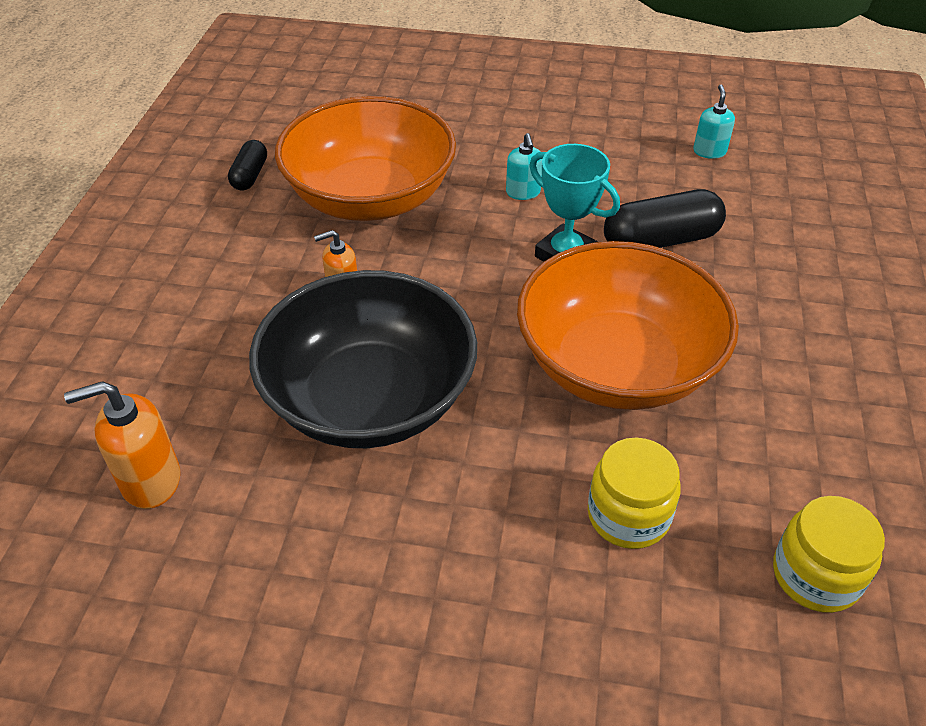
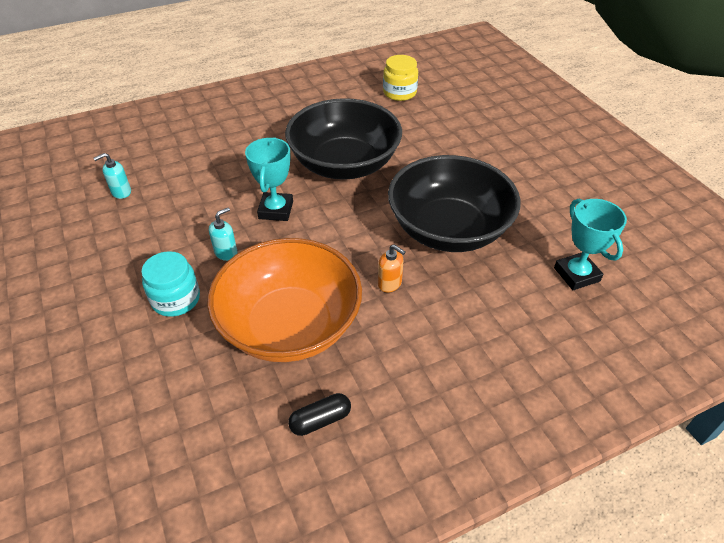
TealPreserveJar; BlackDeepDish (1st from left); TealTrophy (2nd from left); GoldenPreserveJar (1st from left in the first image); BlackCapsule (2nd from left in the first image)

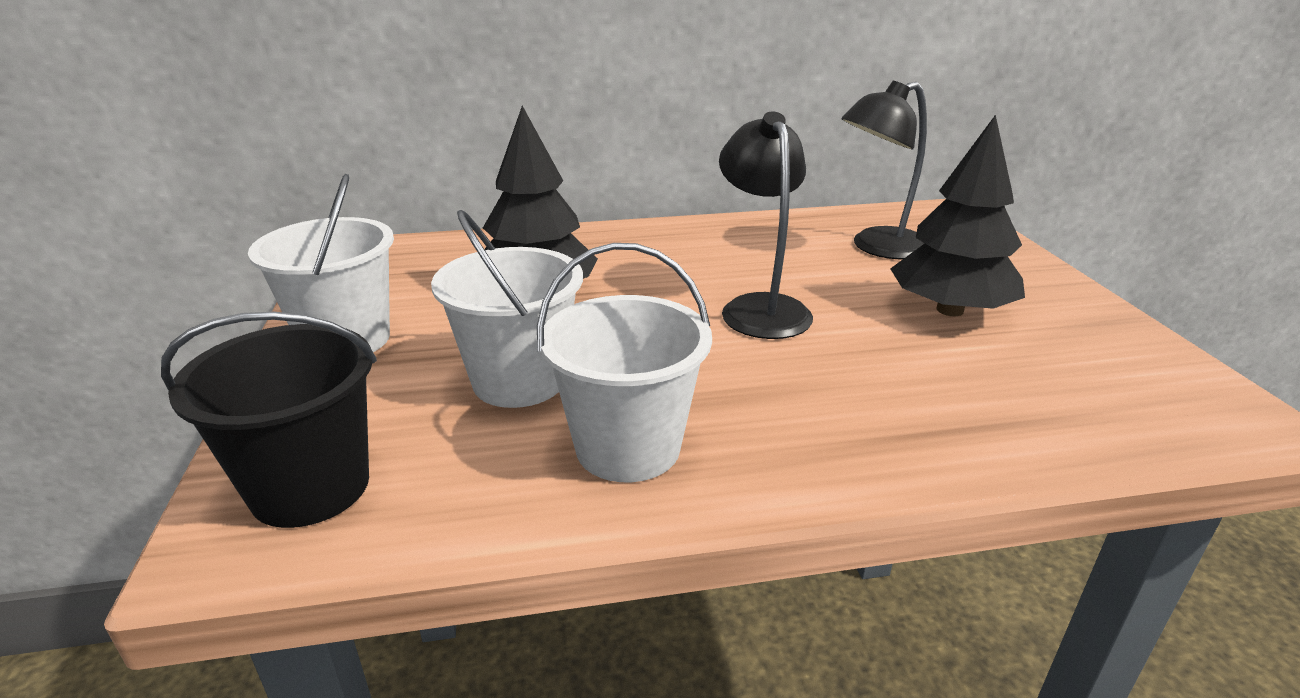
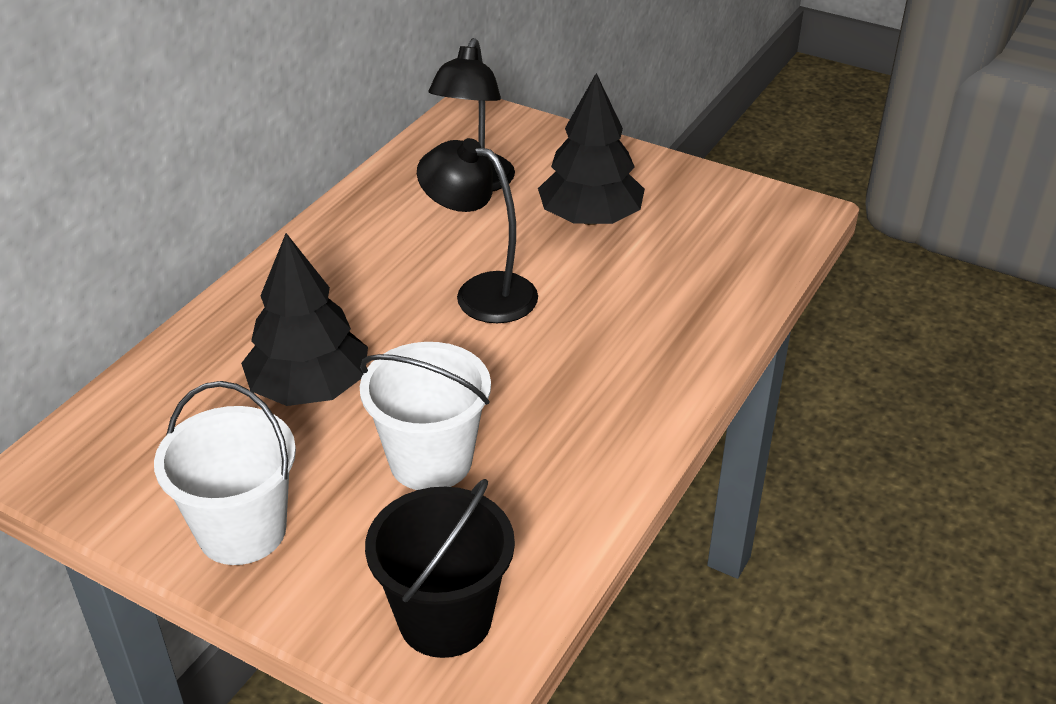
WhiteBucket (3rd from left in the first image)

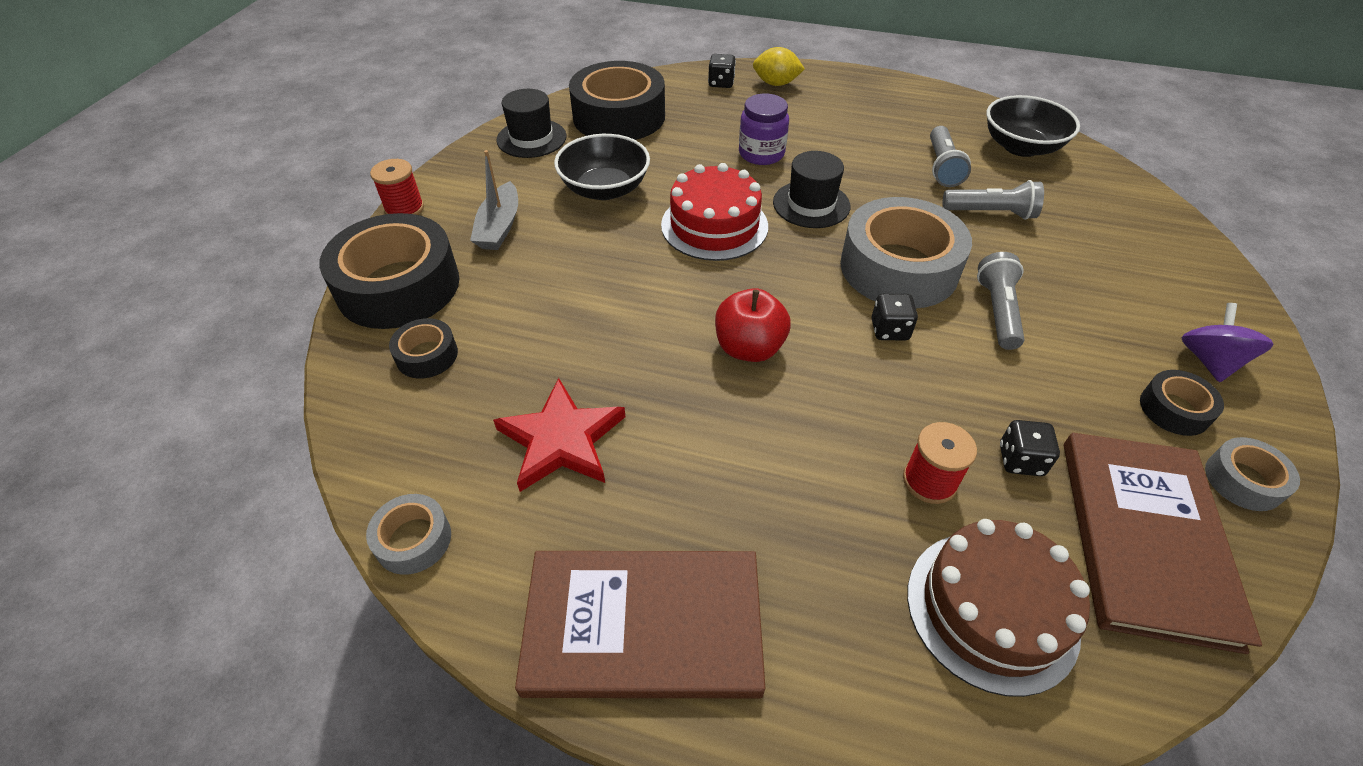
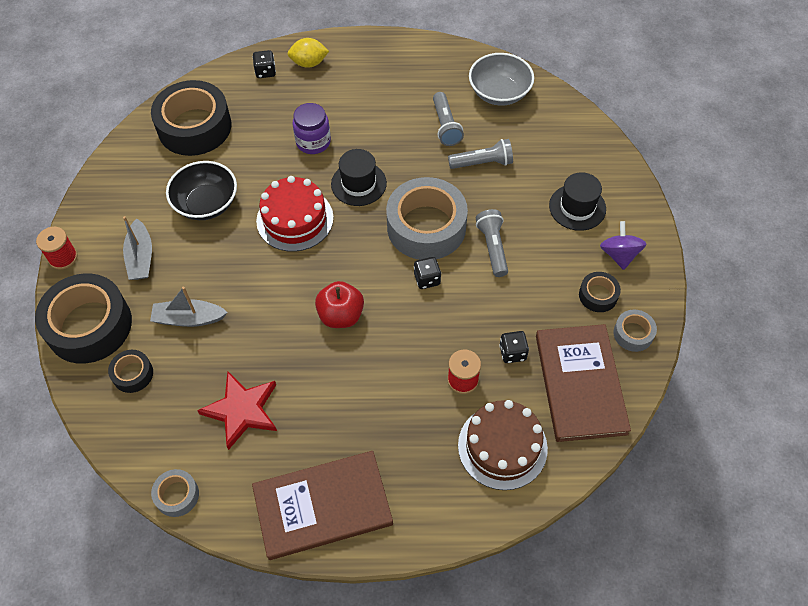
GreySailboat (2nd from left); GreyDeepDish; BlackTopHat (2nd from left)

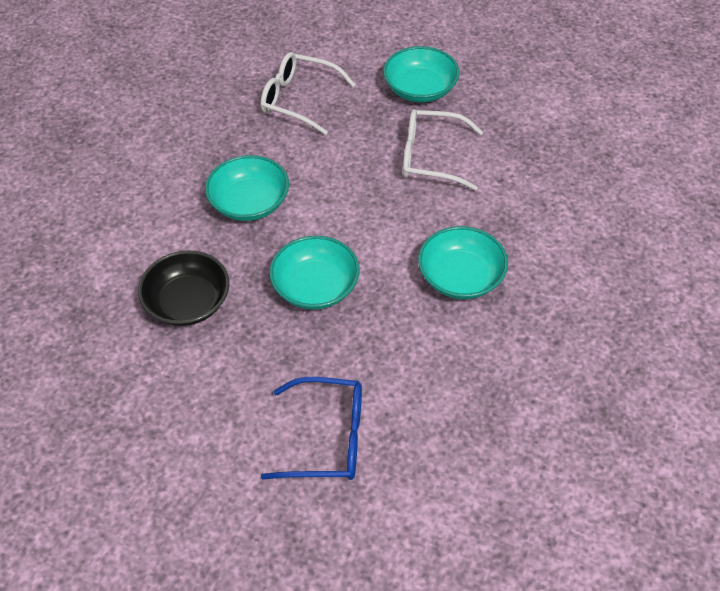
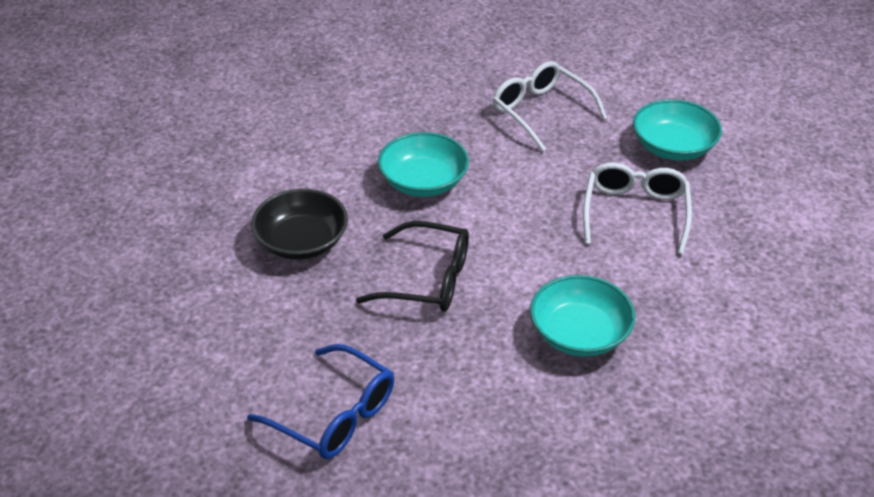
BlackEyeglasses; WhiteEyeglasses (2nd from left)

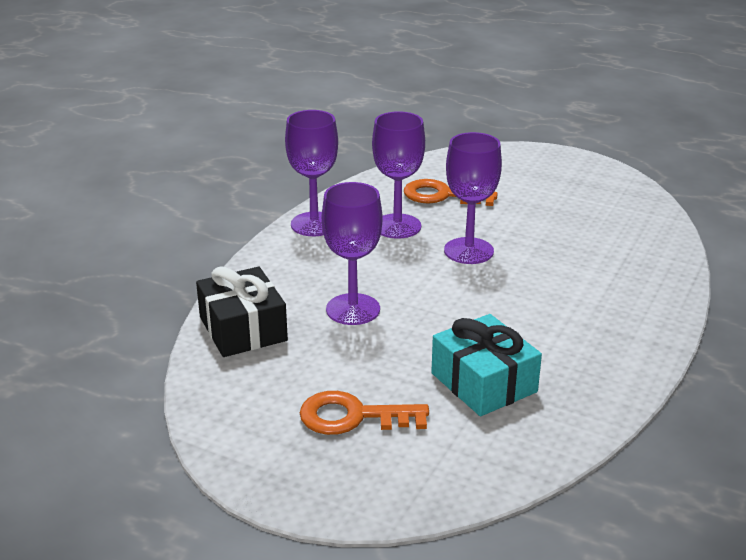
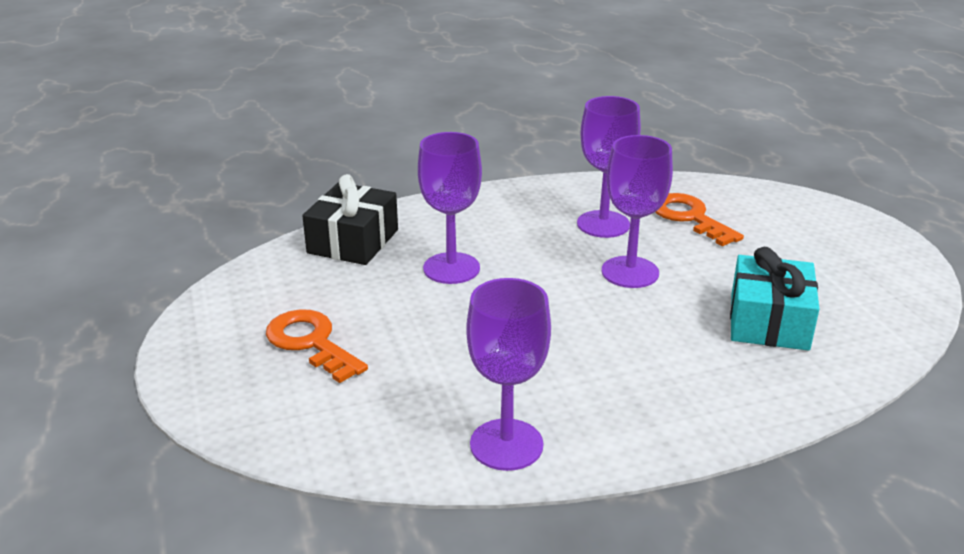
RoyalPurpleChalice (2nd from left); TealGift

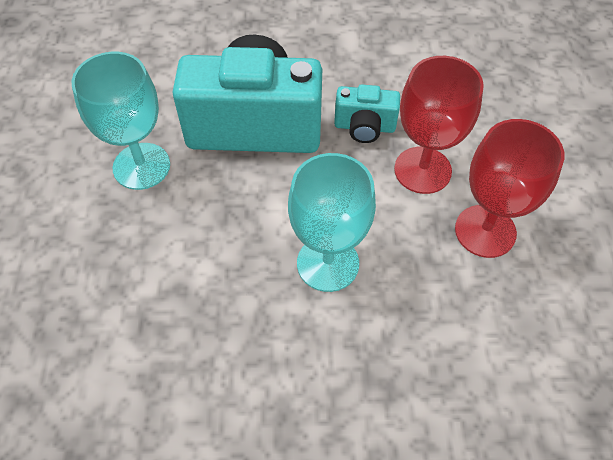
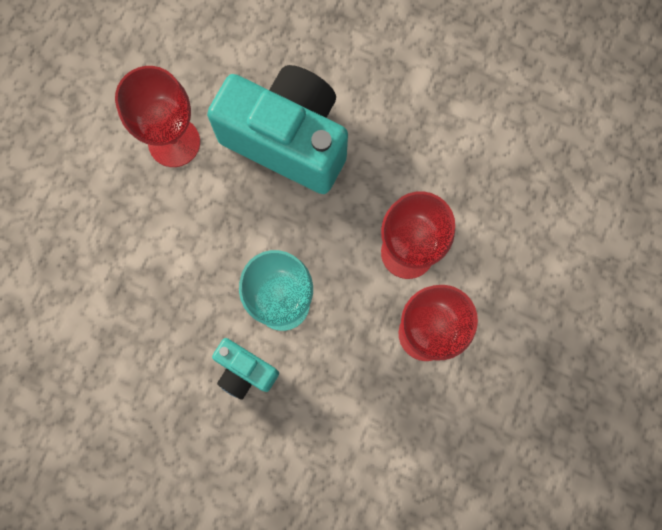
RedChalice (1st from left); TealCamera (1st from left)

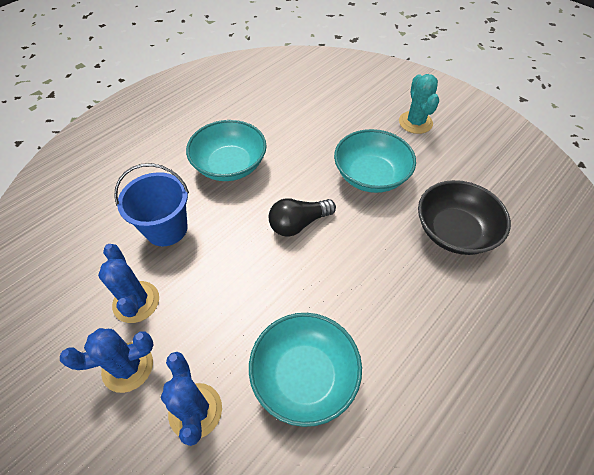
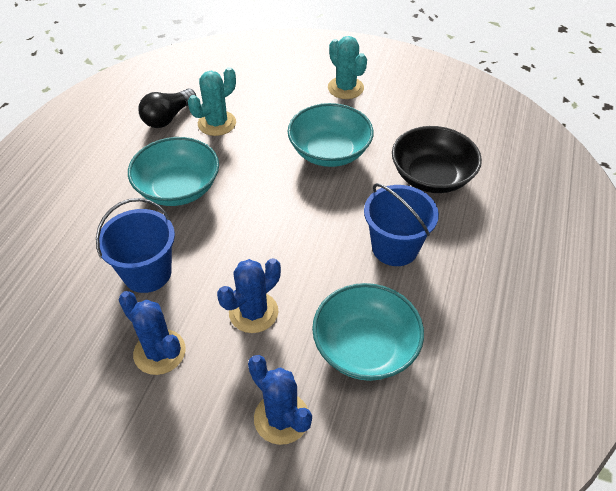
BlackBulb; TealSaguaroCactus (1st from left); RoyalBlueSaguaroCactus (2nd from left); RoyalBlueBucket (2nd from left)

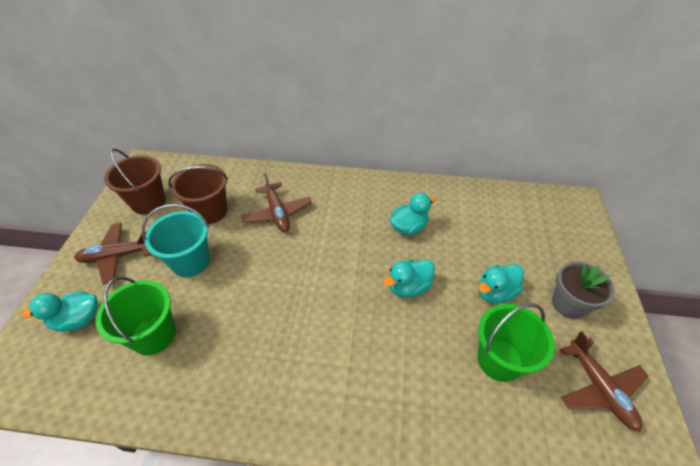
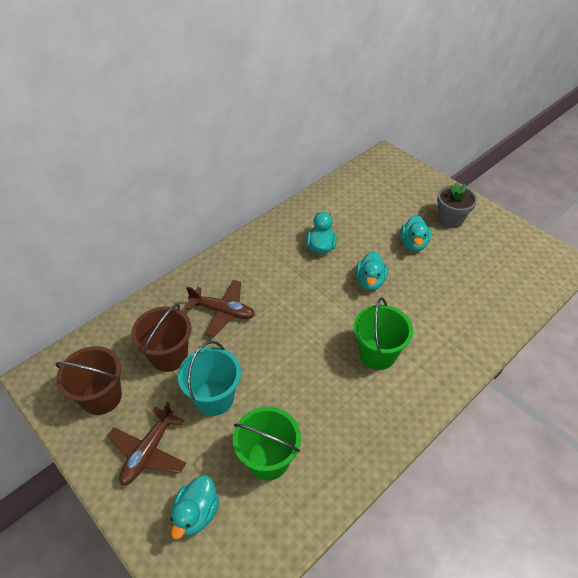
GreenBucket (2nd from left); BrownAeroplane (3rd from left in the first image)

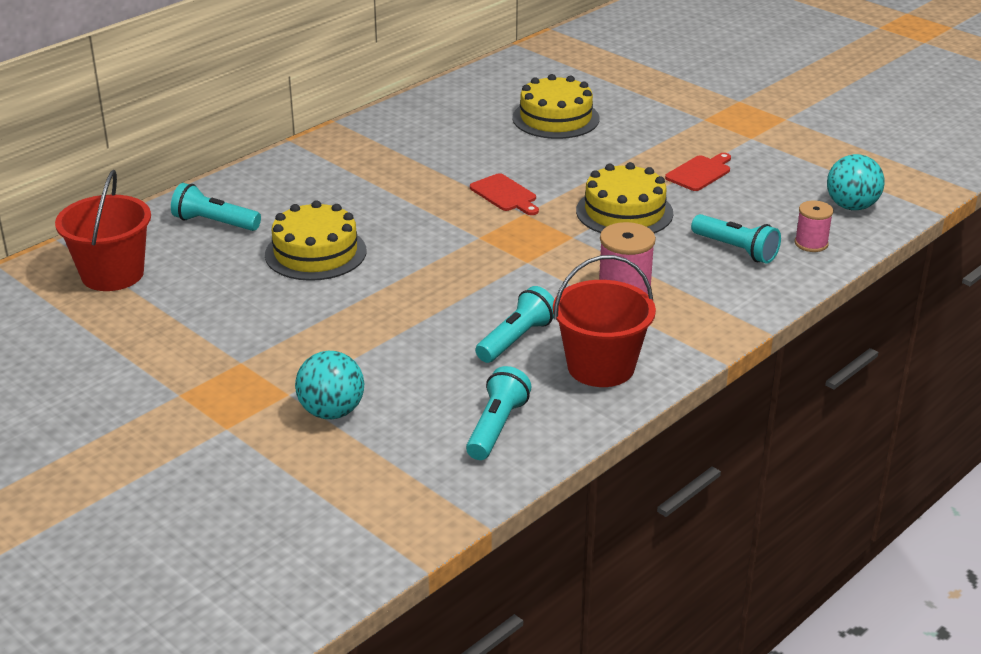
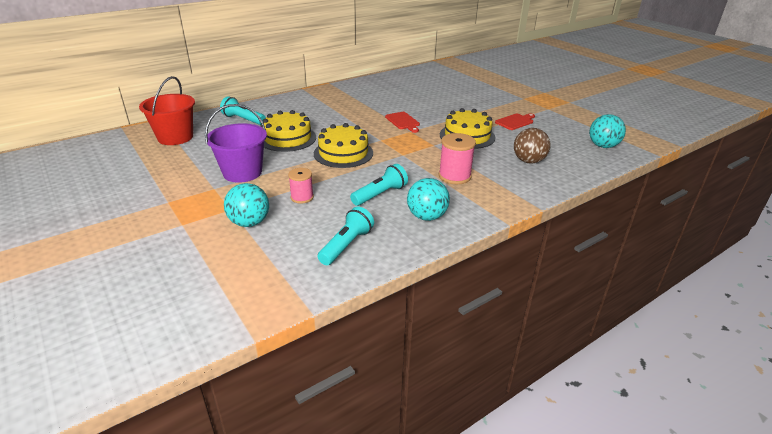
RoyalPurpleBucket; RosePinkBobbin (1st from left); GoldenLayerCake (2nd from left); TealBall (2nd from left); BrownBall

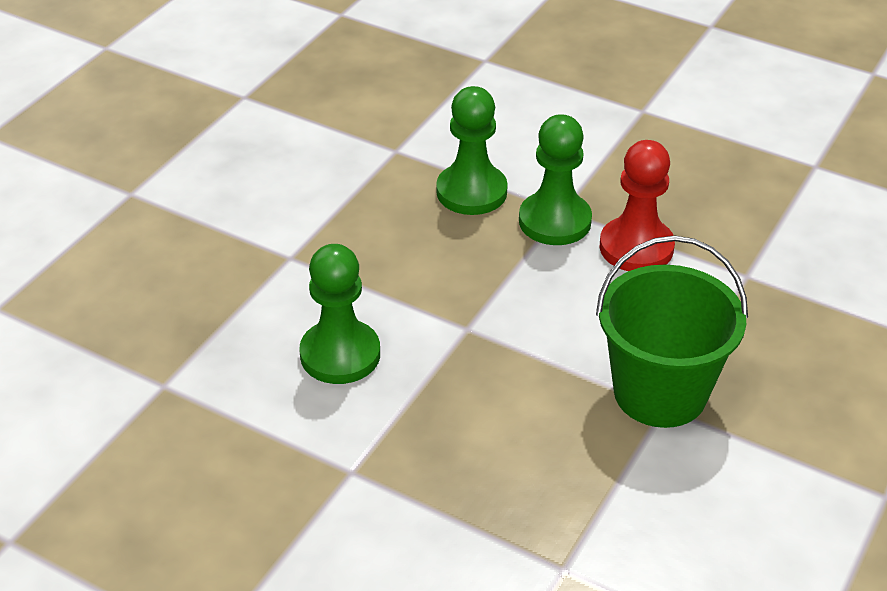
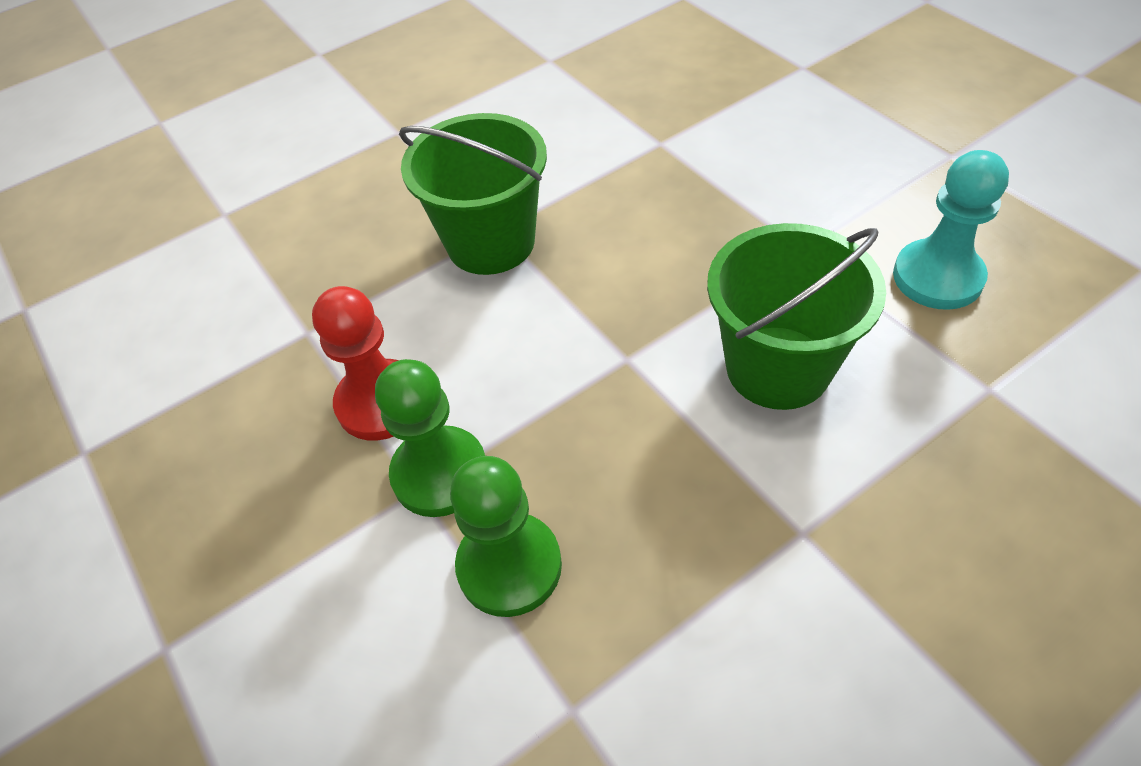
GreenBucket (2nd from left); TealPawn

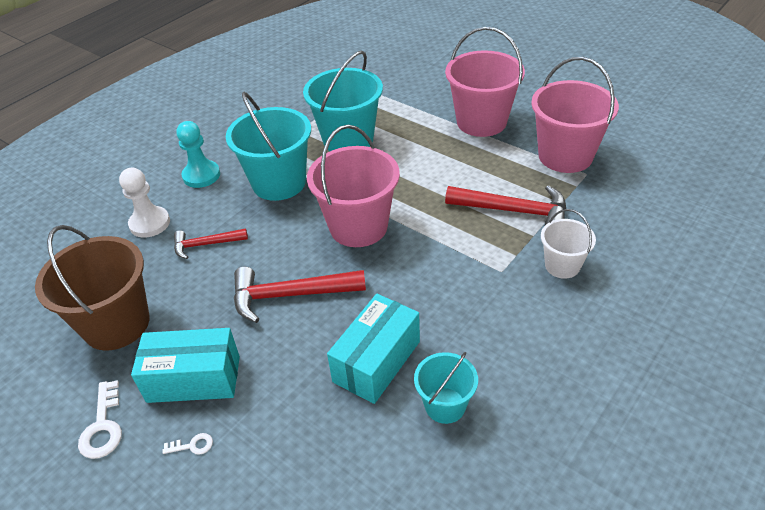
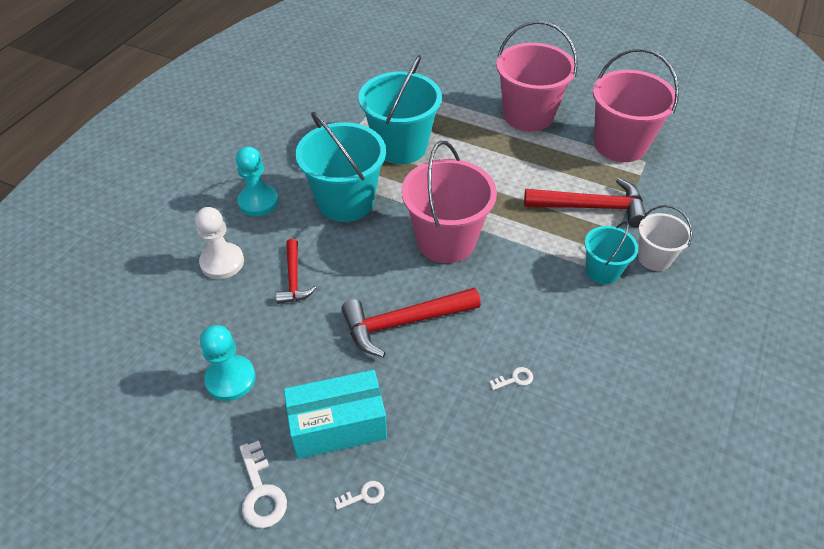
TealPawn (1st from left); RedClawHammer (1st from left); WhiteKey (3rd from left); TealBucket (3rd from left)

